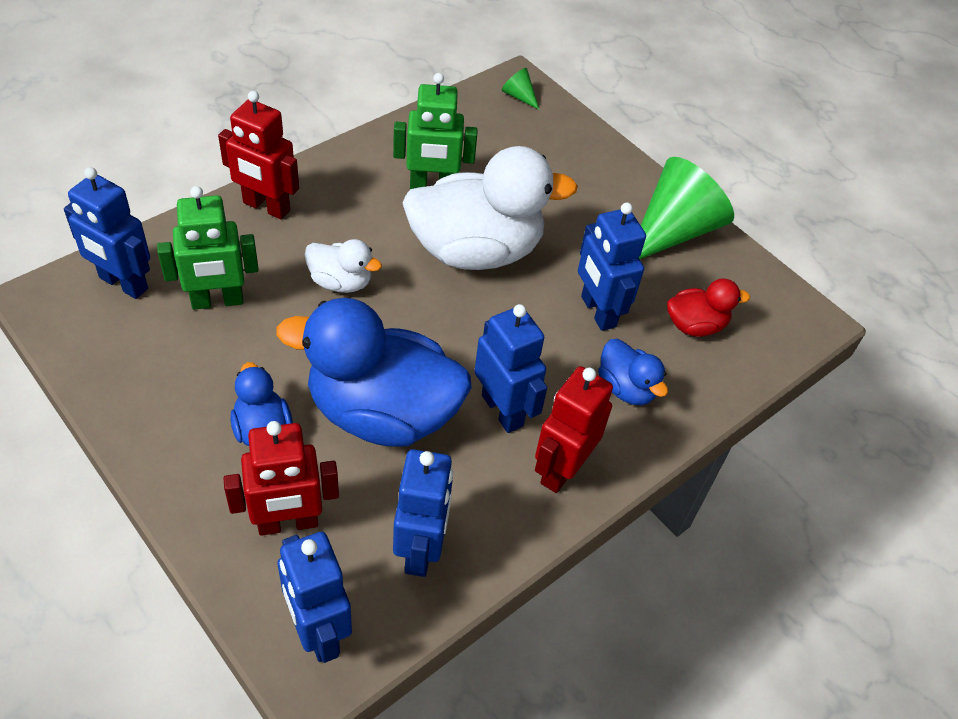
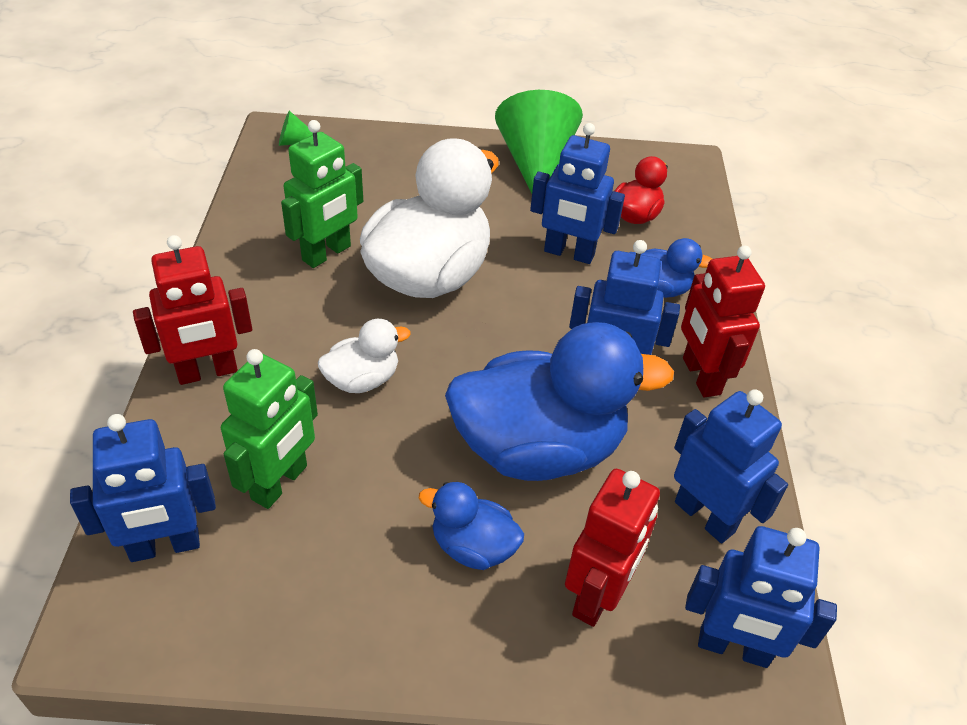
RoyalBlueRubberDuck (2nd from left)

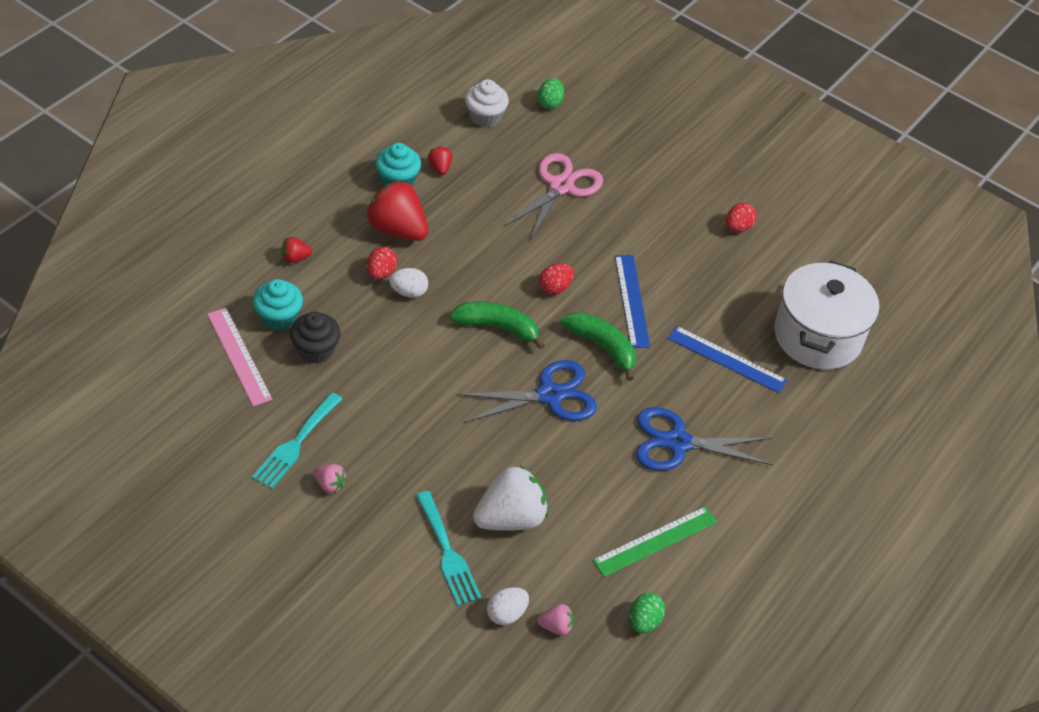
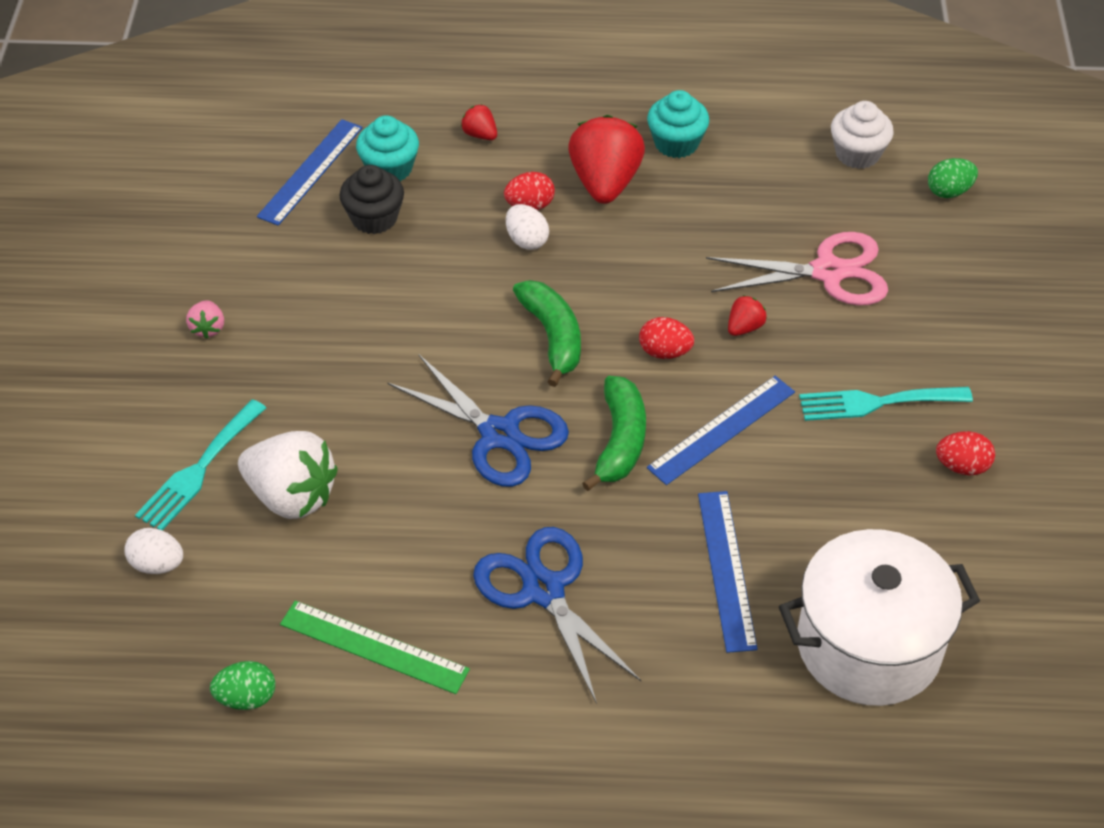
RoyalBlueStraightedge (1st from left); RedToyStrawberry (3rd from left); TealDinnerFork (2nd from left); RosePinkToyStrawberry (2nd from left in the first image)

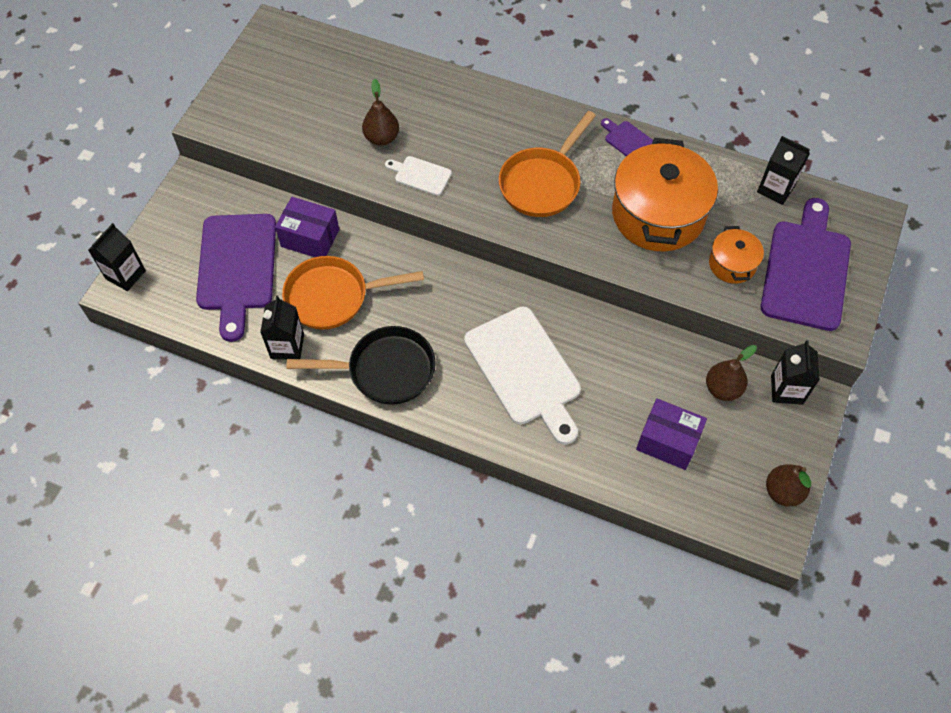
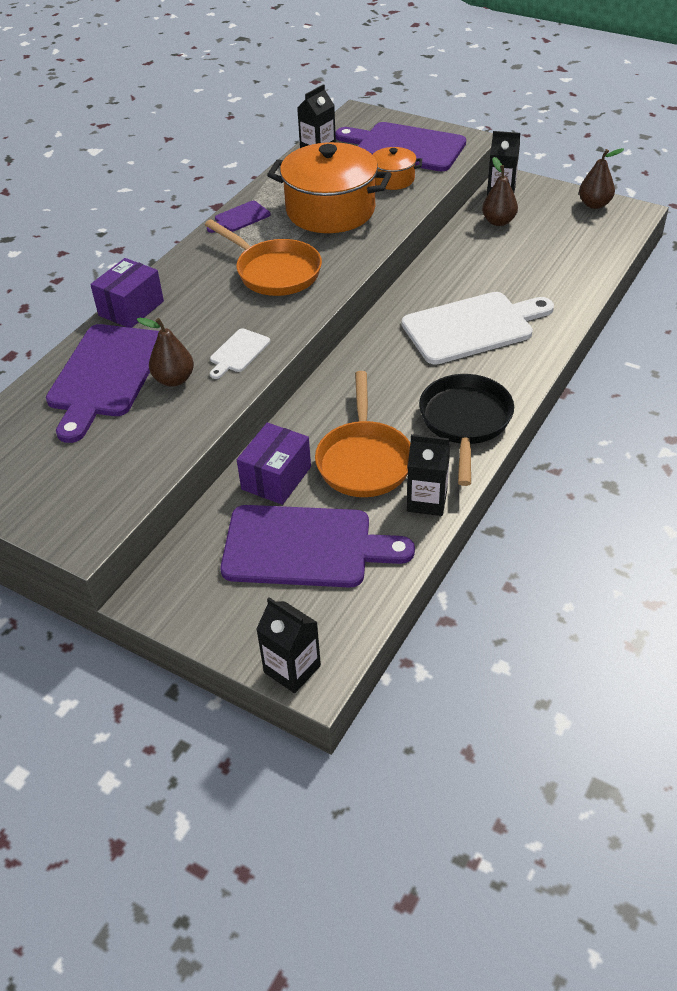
RoyalPurpleChoppingBoard (1st from left); RoyalPurpleBox (1st from left)

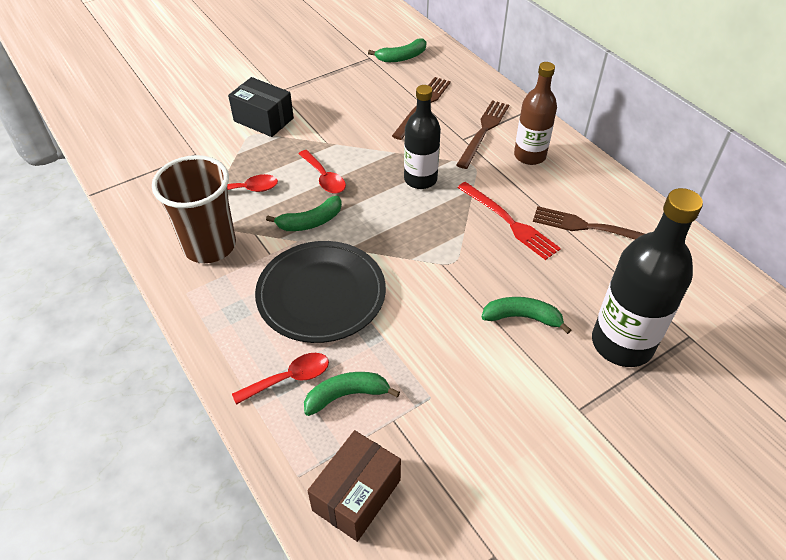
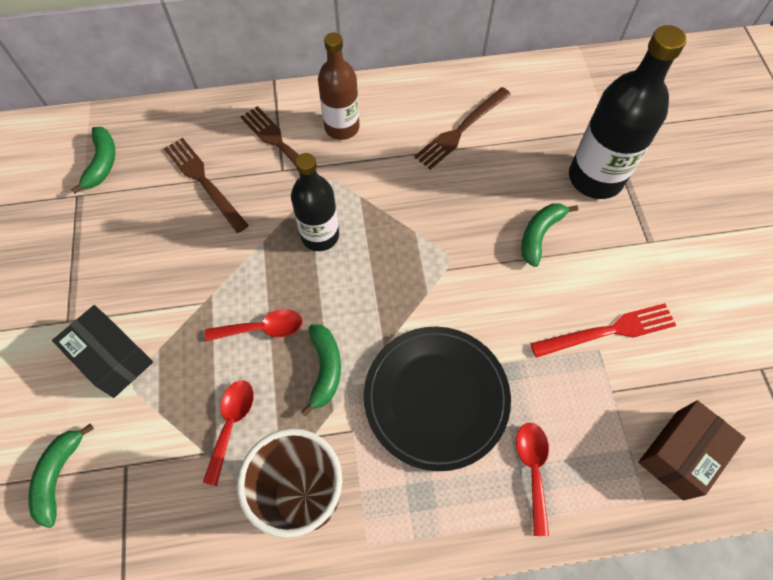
GreenBananaFruit (1st from left); BlackBox; RedDinnerFork; BrownBox

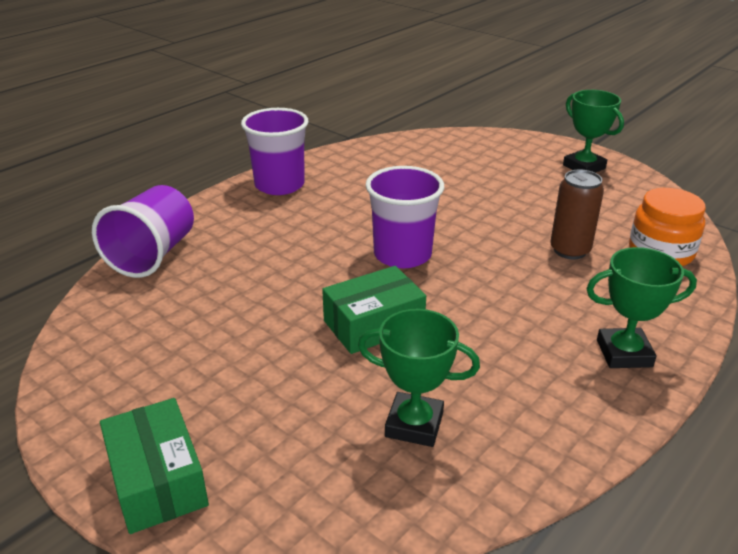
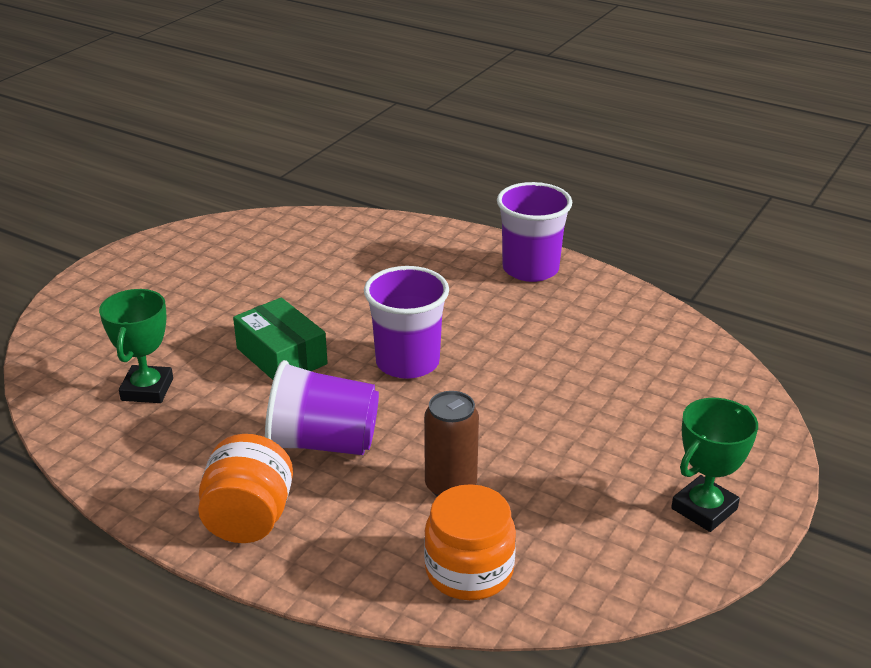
BrightOrangePreserveJar (1st from left); RoyalPurpleCup (1st from left); GreenBox (1st from left in the first image)

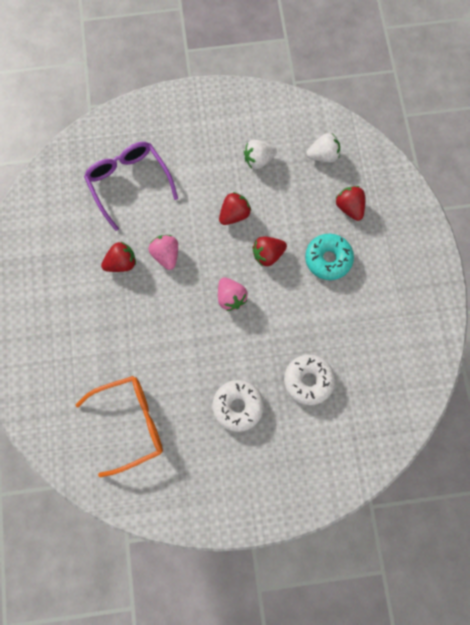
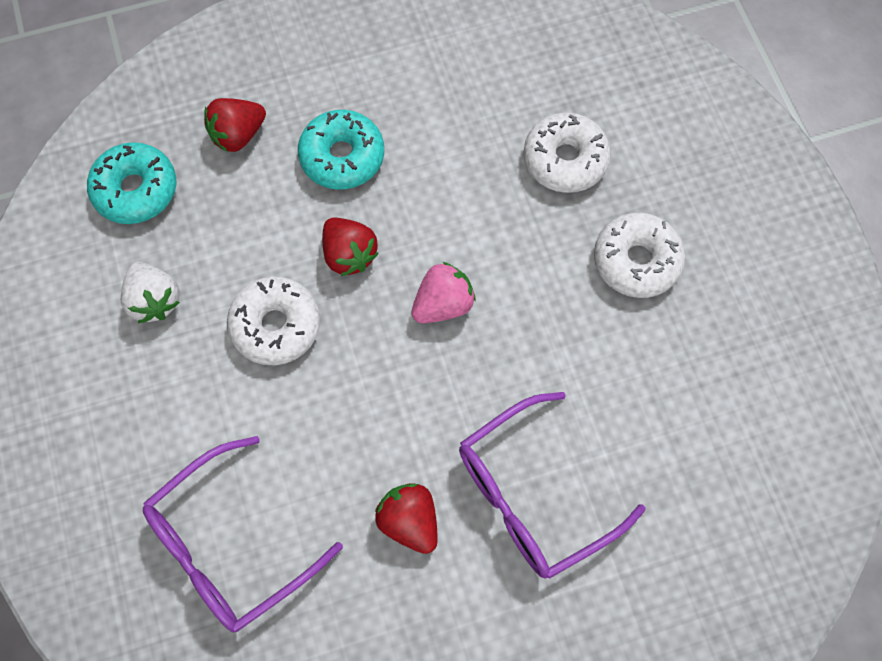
TealDonut (1st from left); WhiteDonut (1st from left); RoyalPurpleEyeglasses (2nd from left); BrightOrangeEyeglasses; RosePinkToyStrawberry (1st from left in the first image)

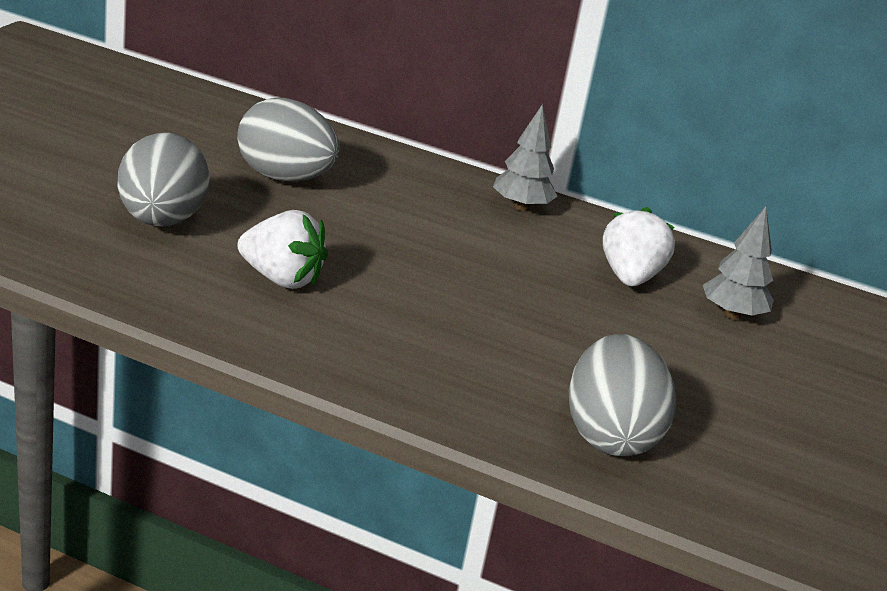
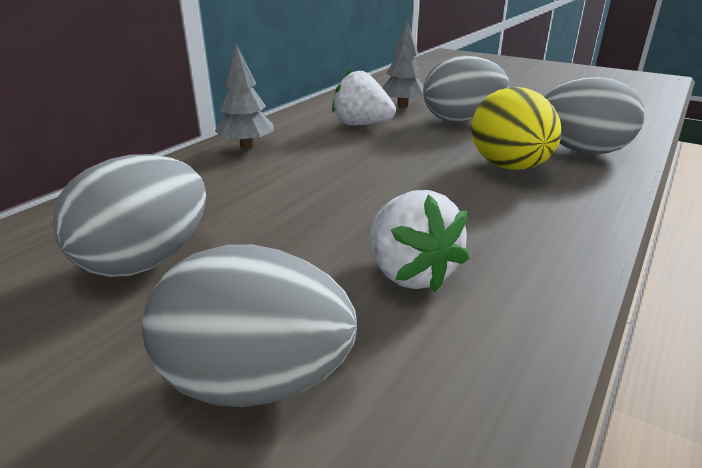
WhiteToyStrawberry (2nd from left); GreyEggShape (3rd from left); GoldenEggShape

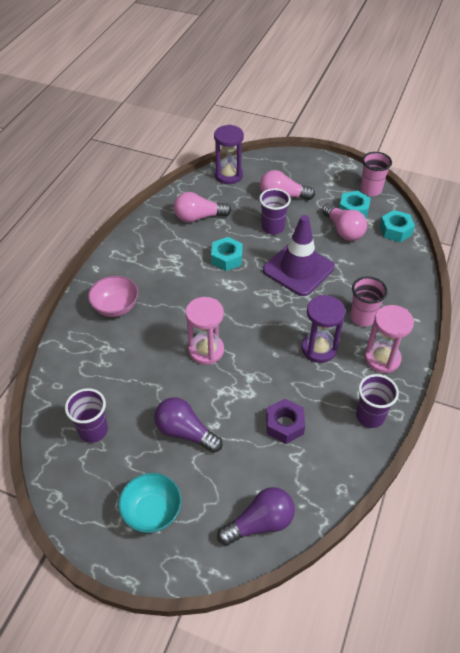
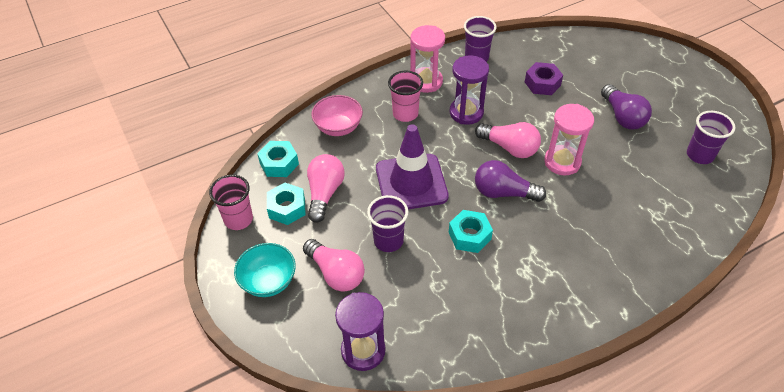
TealDeepDish; RosePinkDeepDish; RosePinkBulb (3rd from left); RoyalPurpleBulb (1st from left)

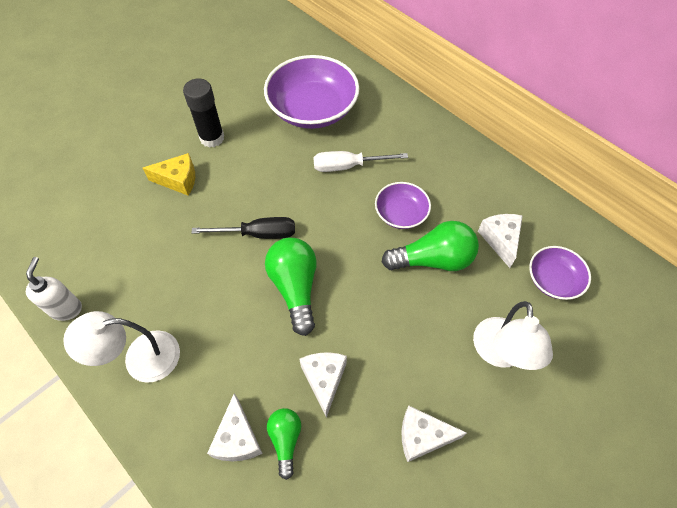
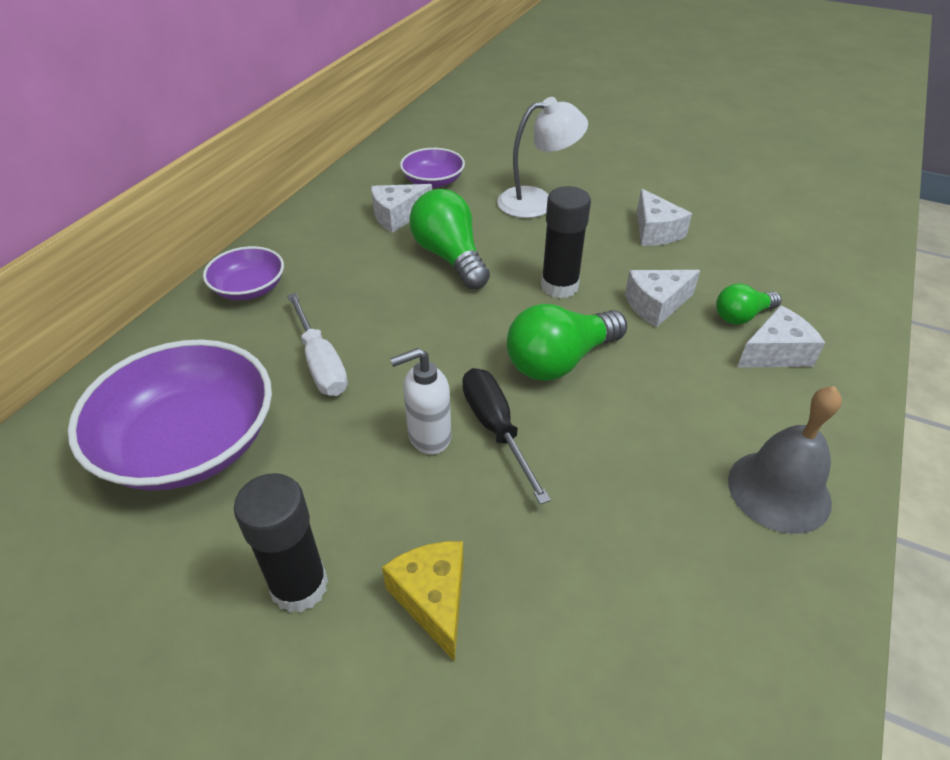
RoyalPurpleDeepDish (2nd from left); WhiteSoapPump; BlackGlue (2nd from left); GreyBell

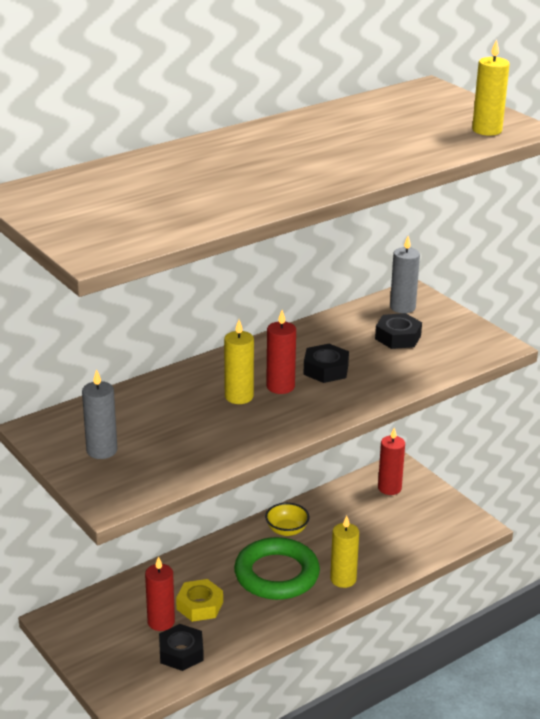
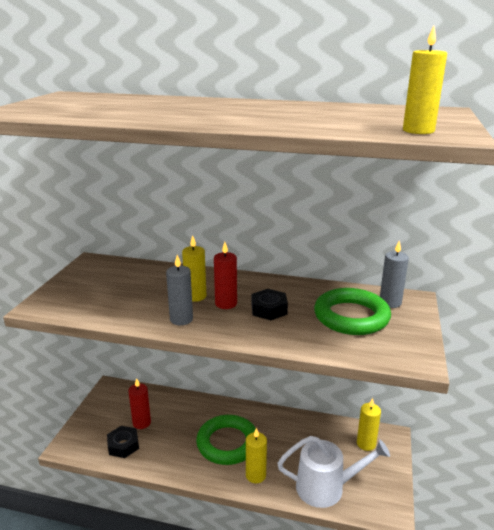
GreyWaxCandle (1st from left); WhiteSprinklingCan; GreenTorus (2nd from left); GoldenWaxCandle (3rd from left); GoldenHexNut; GoldenDeepDish

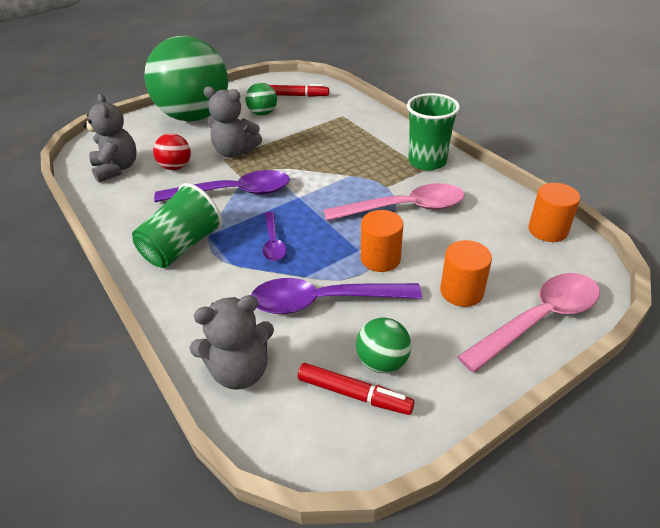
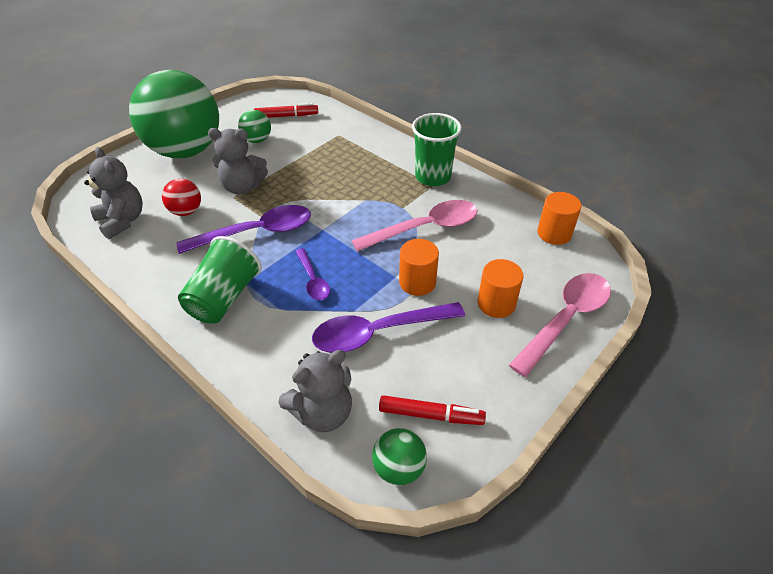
GreenBall (3rd from left)

